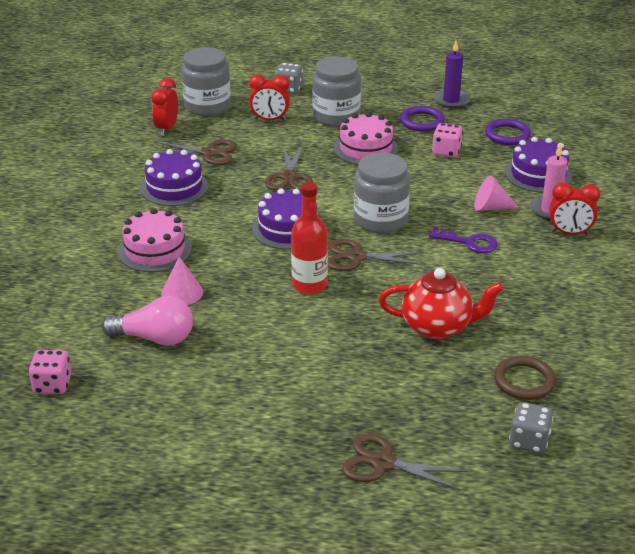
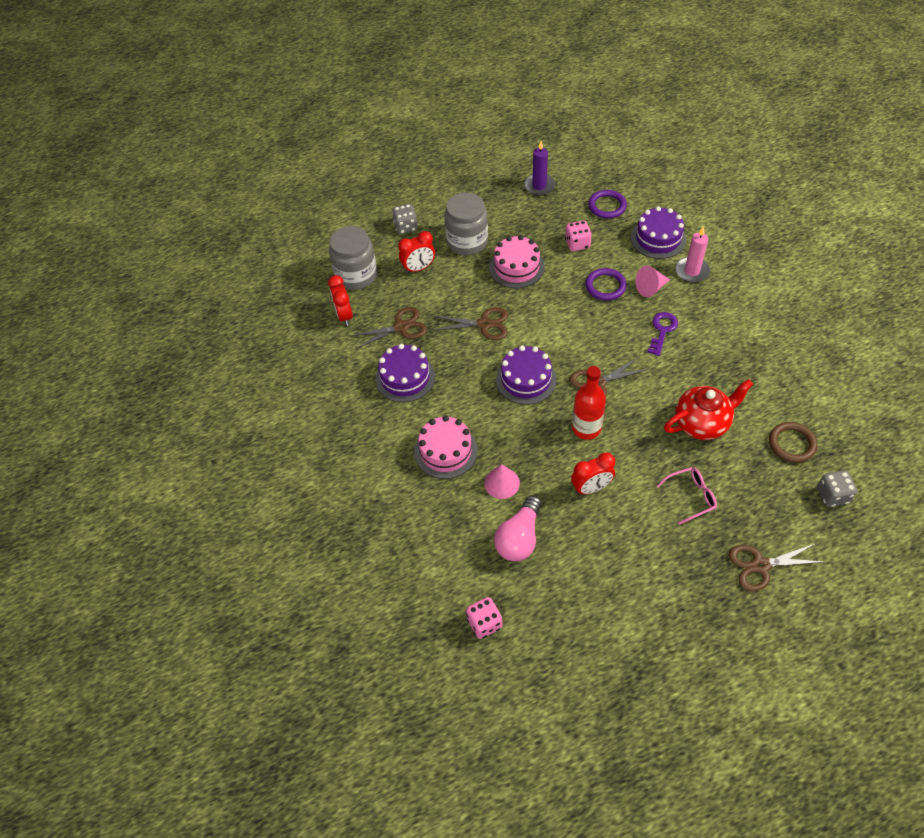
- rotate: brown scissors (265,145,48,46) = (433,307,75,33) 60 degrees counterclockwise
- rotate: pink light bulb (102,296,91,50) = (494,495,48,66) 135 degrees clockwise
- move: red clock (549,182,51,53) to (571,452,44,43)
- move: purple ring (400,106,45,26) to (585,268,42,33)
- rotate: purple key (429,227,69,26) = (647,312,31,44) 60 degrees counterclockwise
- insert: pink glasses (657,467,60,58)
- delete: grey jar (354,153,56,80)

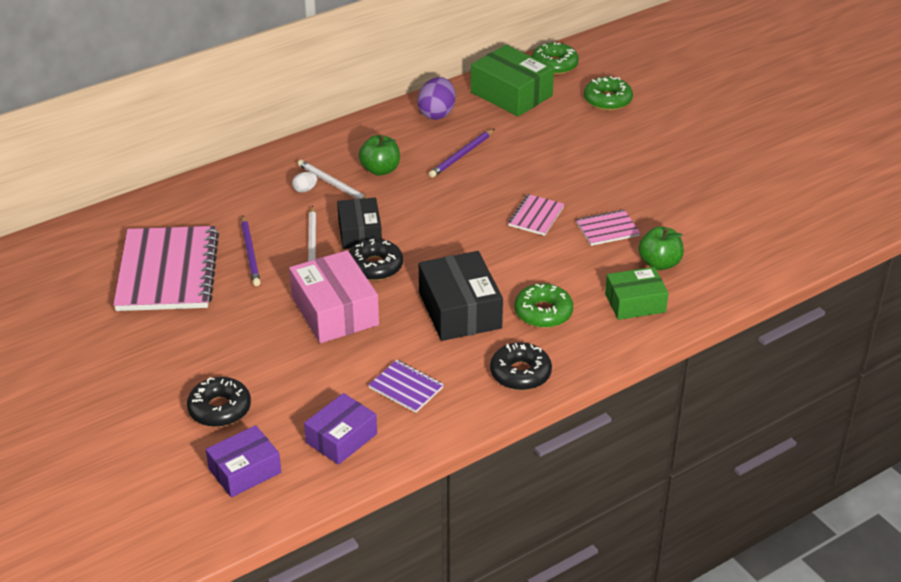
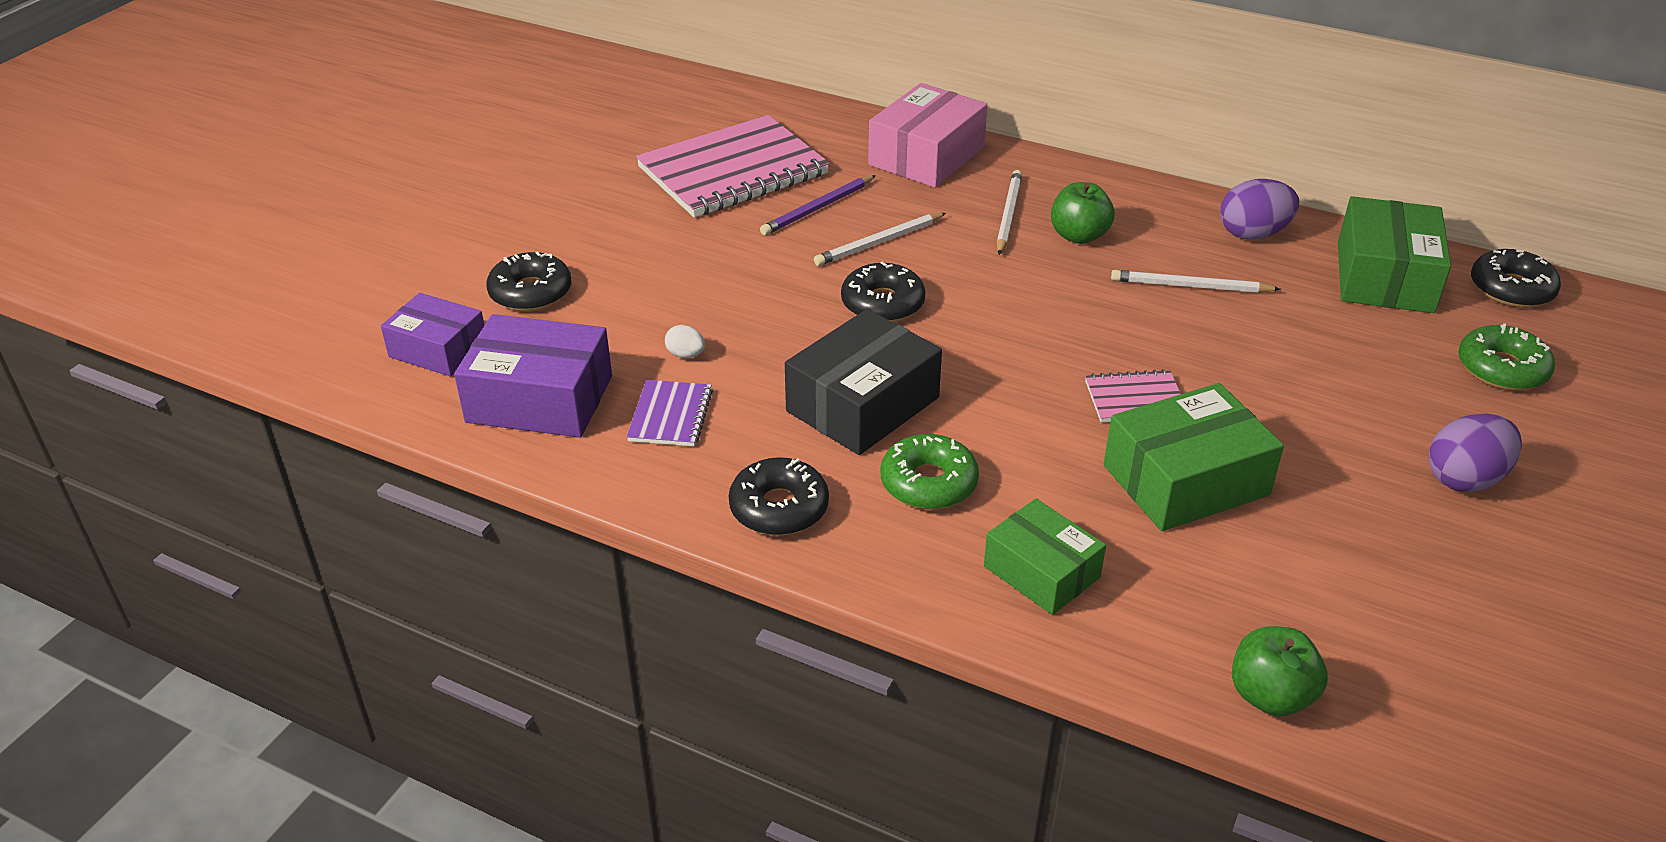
- resize: purple box (304,393,73,72) = (454,314,158,124) x1.52
- move: white egg (292,172,25,21) to (665,325,40,33)
- move: pink box (289,250,90,93) to (868,83,120,105)
- replace: pink notebook (576,209,64,37) to green box (1104,383,180,148)
- recolor: purple pencil (429,129,65,49) to white pencil (1111,270,169,23)
- move: green apple (639,226,45,44) to (1232,626,96,90)
- insert: purple egg (1429,413,93,79)
- recolor: green donut (531,42,48,33) to black donut (1471,249,90,59)
- delete: black box (337,197,45,52)

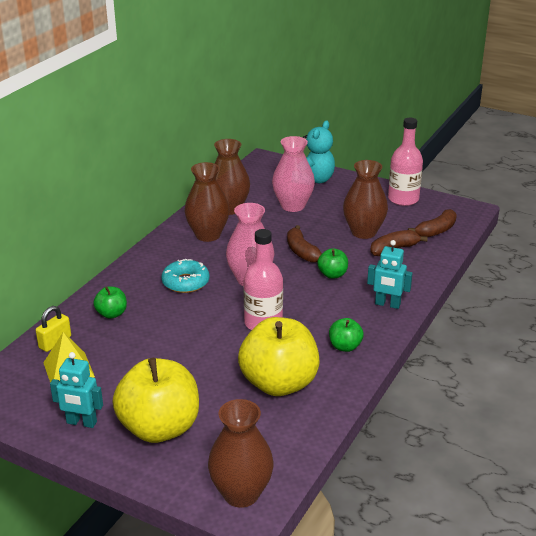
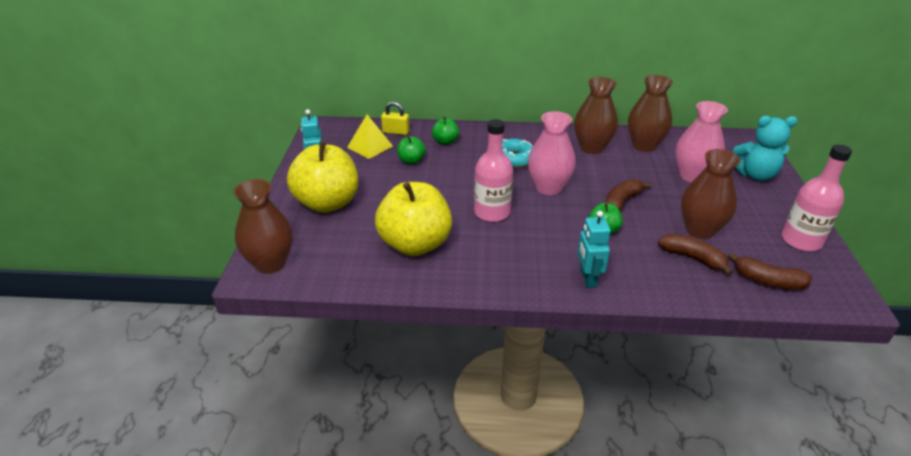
- move: green apple (329,318,35,34) to (397,136,29,28)

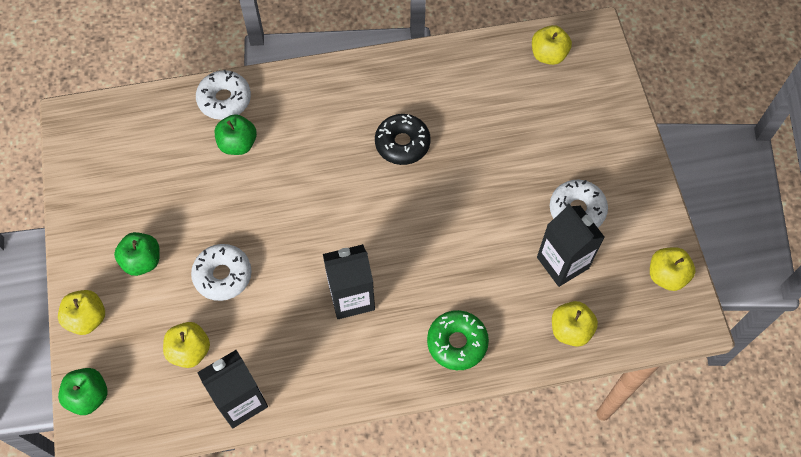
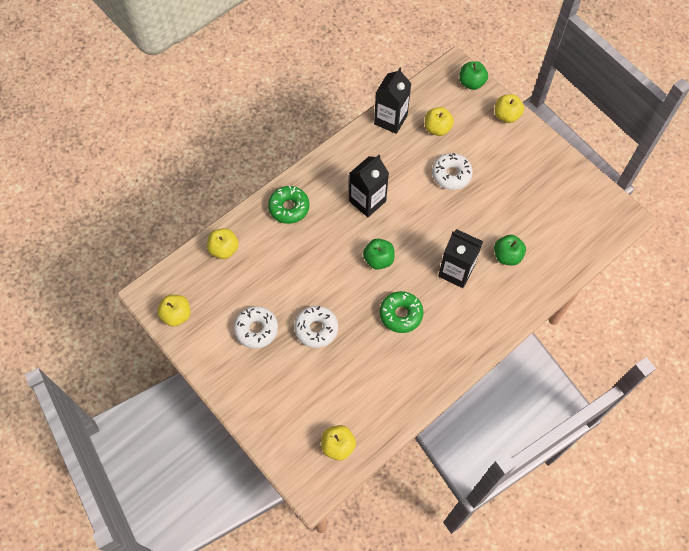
- move: white donut (196,70,55,50) to (294,306,44,42)
- move: green apple (114,232,46,44) to (363,239,32,31)
- recolor: black donut (375,114,56,51) to green donut (380,291,44,42)
- move: black carton (537,204,67,83) to (438,229,45,59)

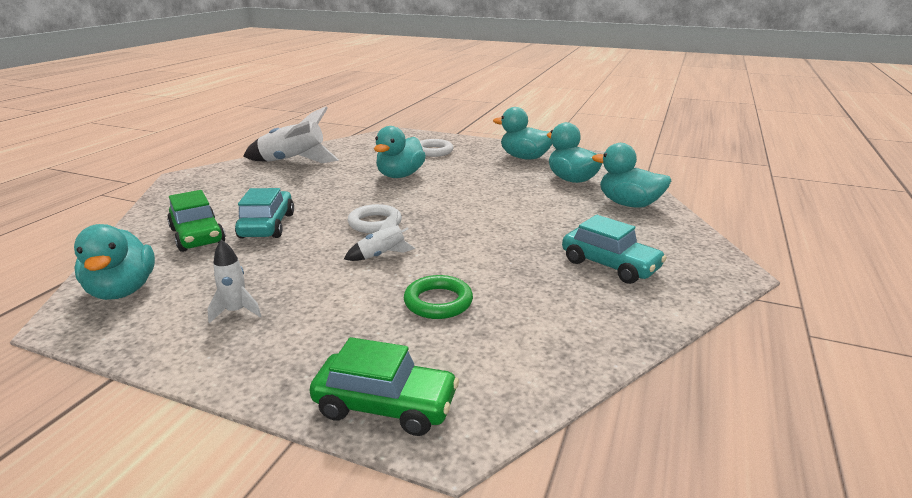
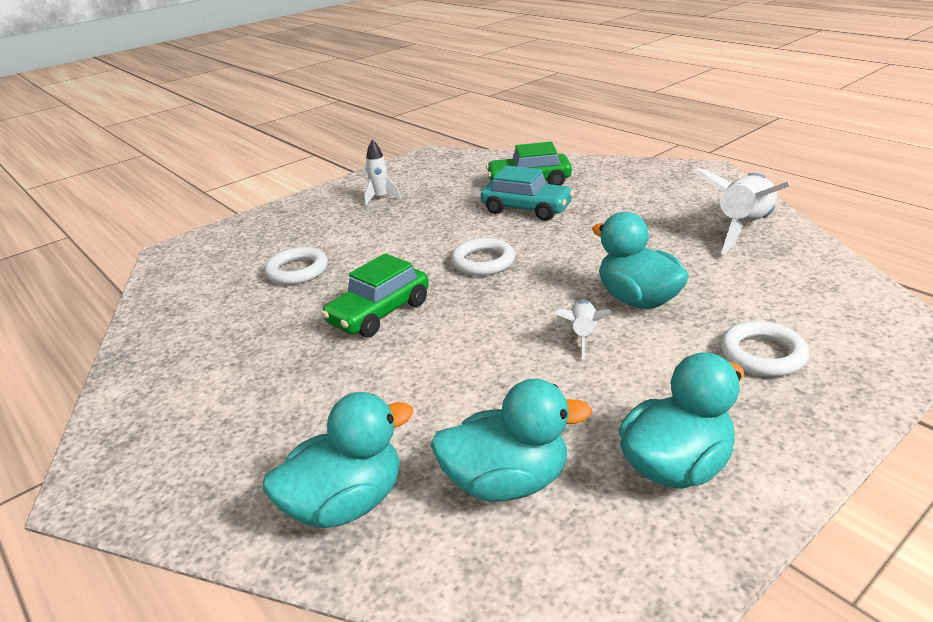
- recolor: green ring (404,275,69,44) to white ring (264,247,64,38)
- move: green car (310,337,149,99) to (321,253,108,84)
- move: white rocket (344,211,71,50) to (555,300,58,59)
- delete: turquoise duck (74,224,81,76)
- delete: turquoise car (562,215,105,69)

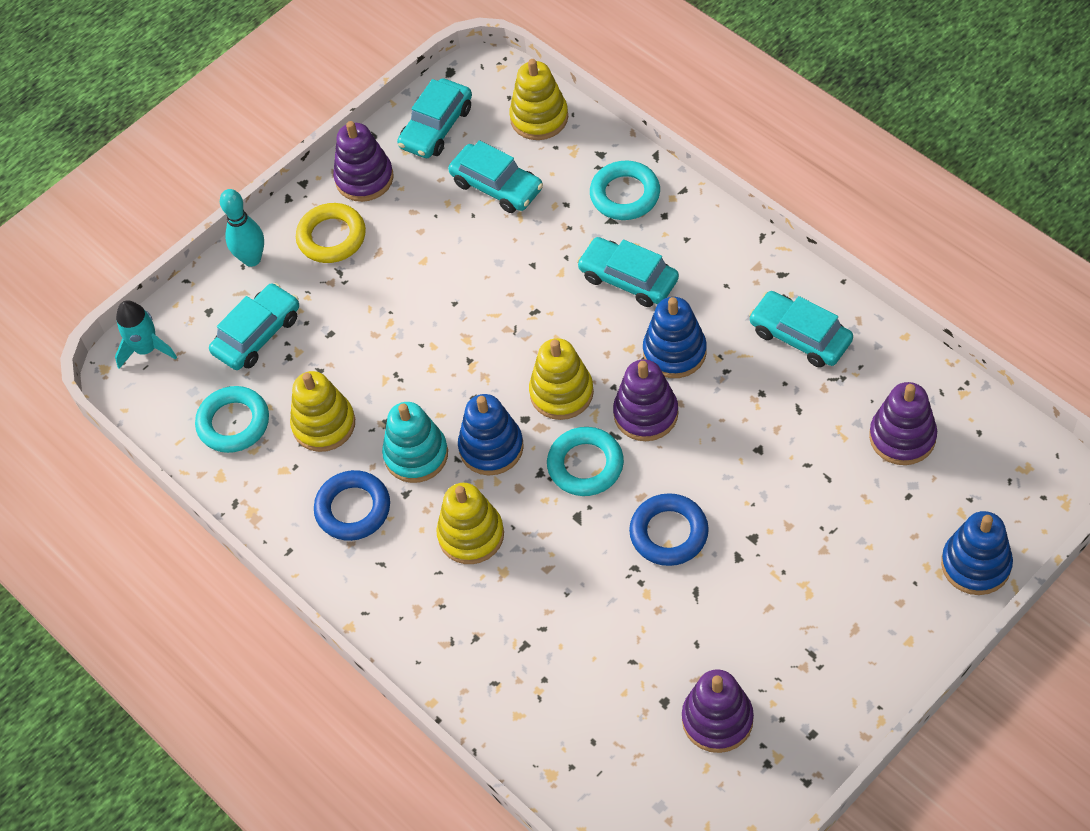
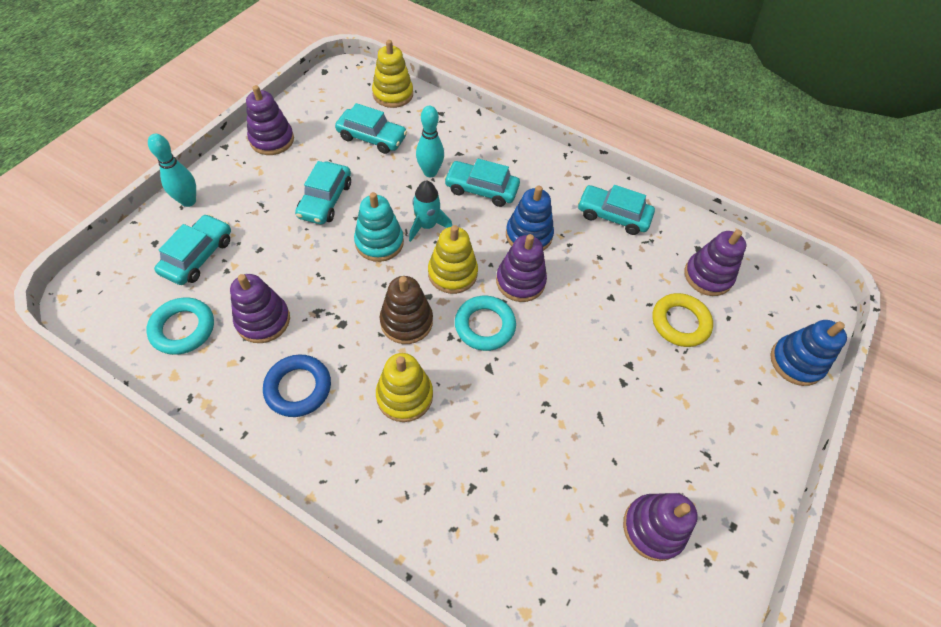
- recolor: yellow stacking toy (290,371,65,81) to purple stacking toy (230,274,60,69)
- move: turquoise car (397,78,75,80) to (295,161,56,63)
- move: turquoise stacking toy (382,402,66,81) to (354,192,50,70)
- recolor: blue stacking toy (458,394,66,81) to brown stacking toy (380,276,53,68)
- move: turquoise rocket (115,301,62,68) to (409,180,43,62)
- insert: turquoise bowling pin (416,106,28,71)
- move: yellow ring (296,203,70,60) to (652,293,61,54)
- delete: turquoise ring (590,161,70,59)
- delete: blue ring (629,493,80,73)

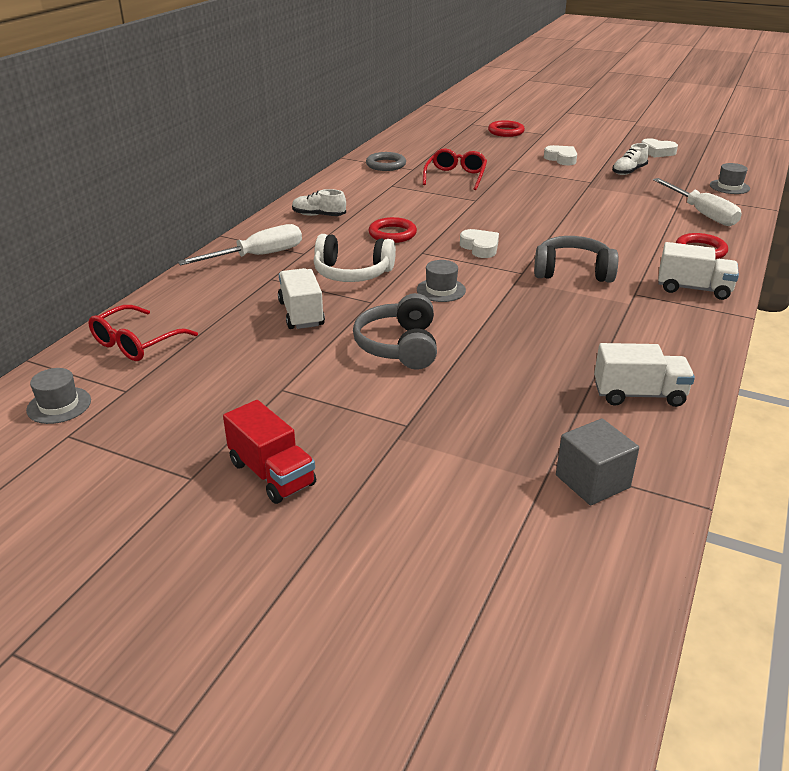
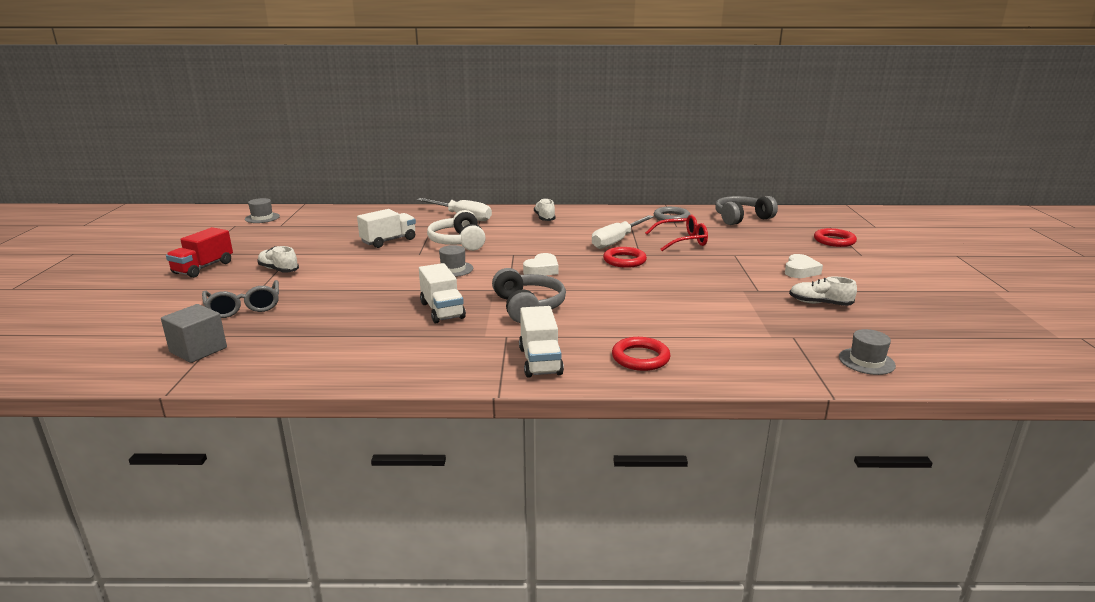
- insert: grey glasses (202,280,77,38)
- insert: white shoe (257,246,42,27)
- move: white truck (594,343,101,64) to (419,263,47,60)
- move: white screwdriver (653,178,89,48) to (592,215,62,34)
- move: red ring (368,217,49,26) to (603,247,44,21)
- move: grey headphones (353,293,84,77) to (715,196,63,29)
- delete: red glasses (89,305,109,56)
- delete: white heart (641,138,37,20)

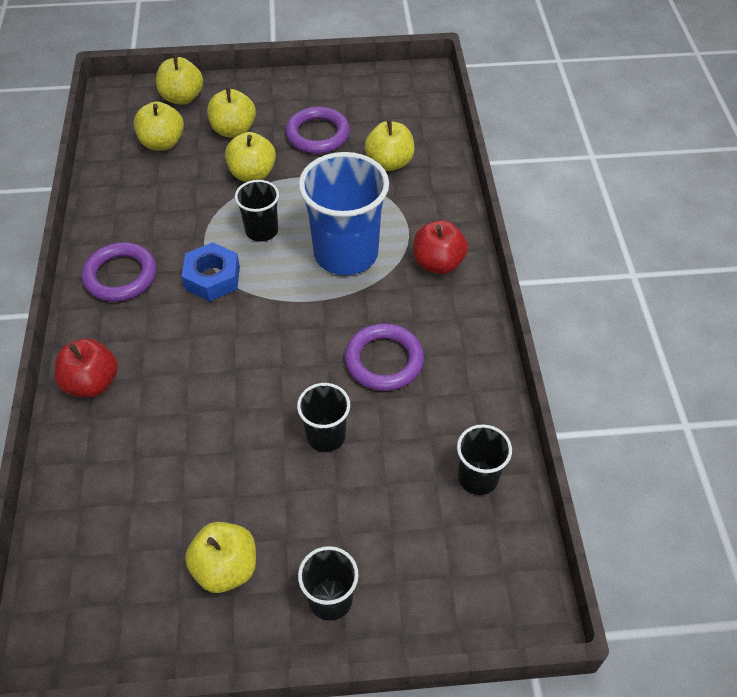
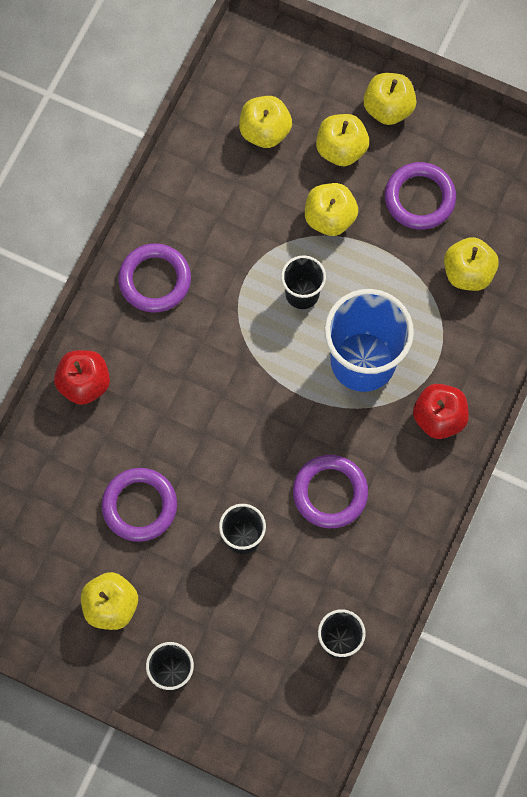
- insert: purple ring (102,468,75,74)
- move: yellow apple (156,55,47,50) to (363,73,53,52)
- delete: blue nut (181,242,59,59)

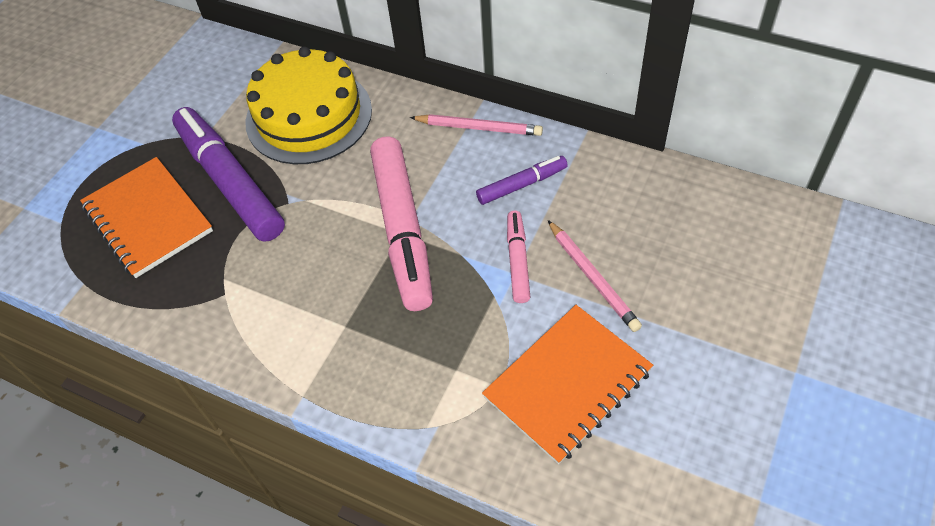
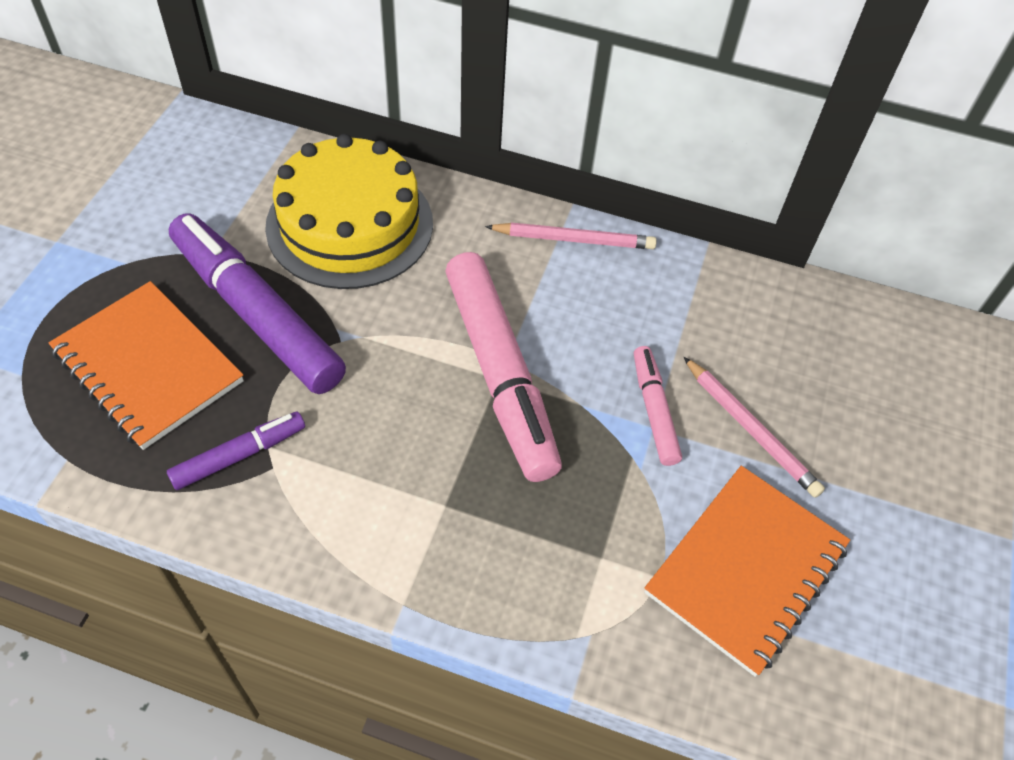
- move: purple marker (476,156,92,49) to (167,411,138,79)

